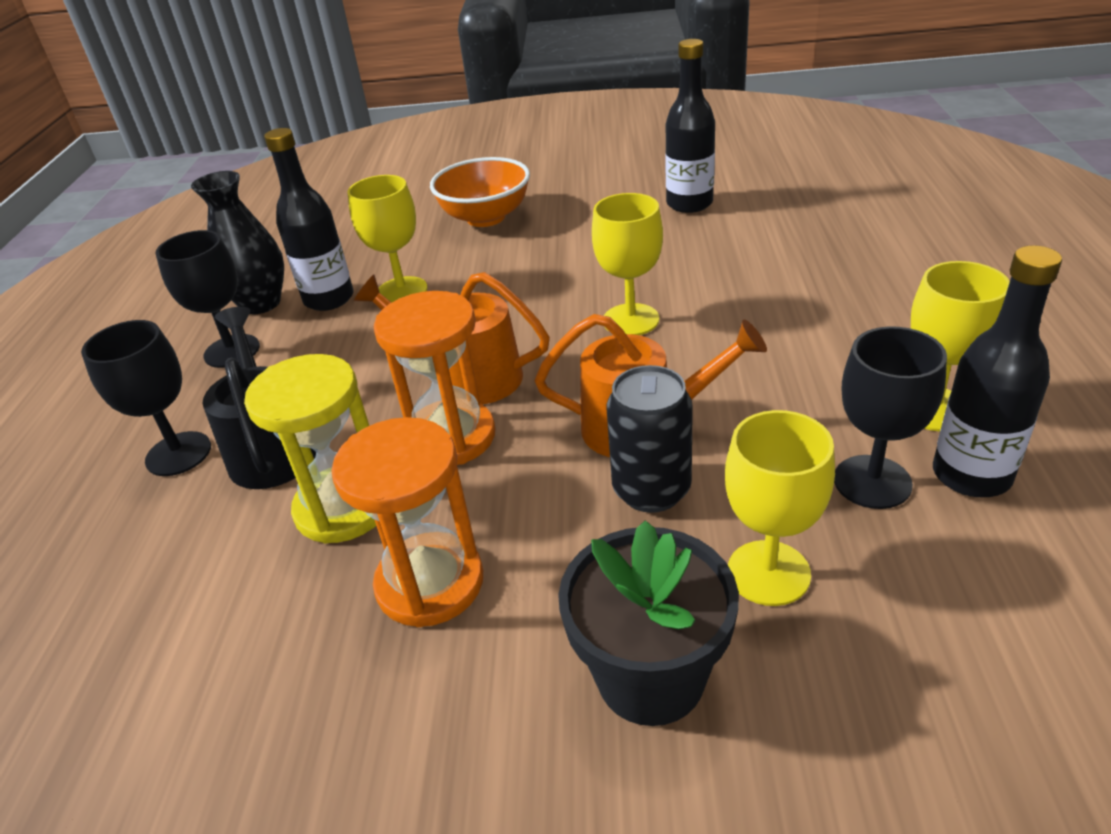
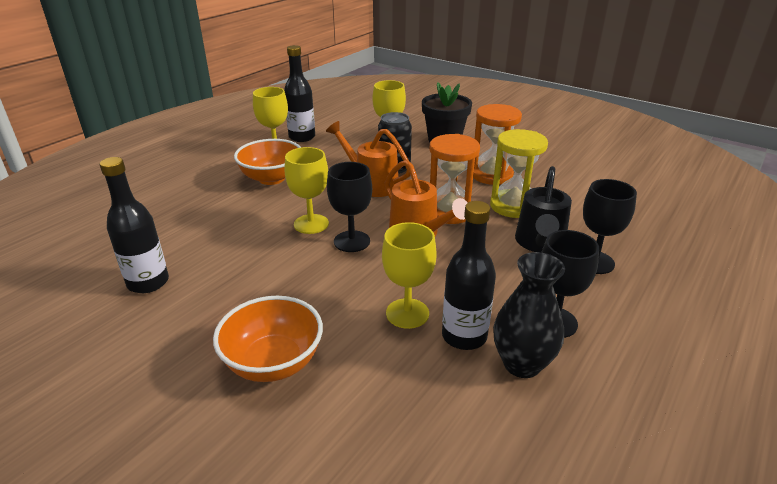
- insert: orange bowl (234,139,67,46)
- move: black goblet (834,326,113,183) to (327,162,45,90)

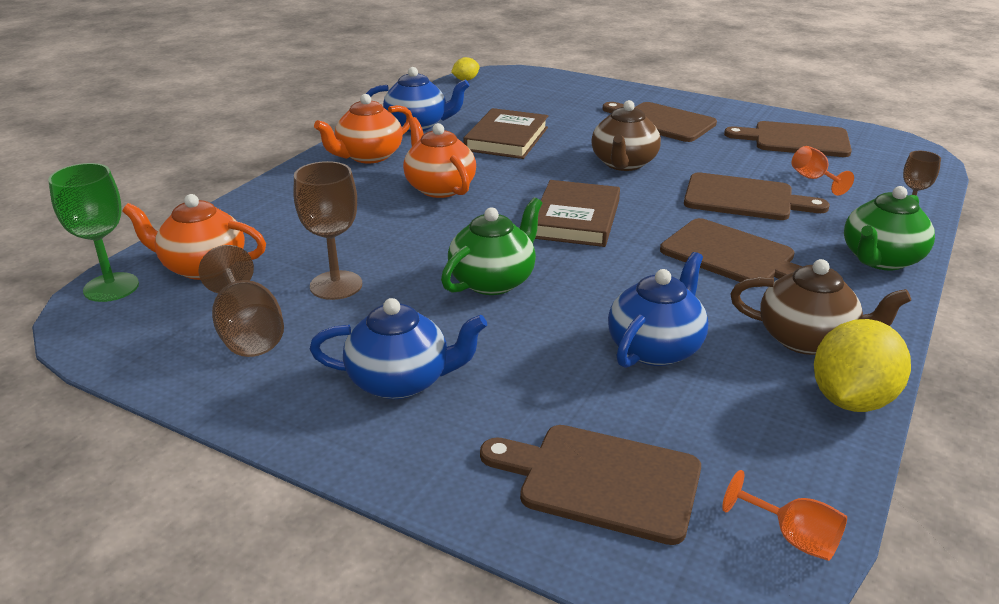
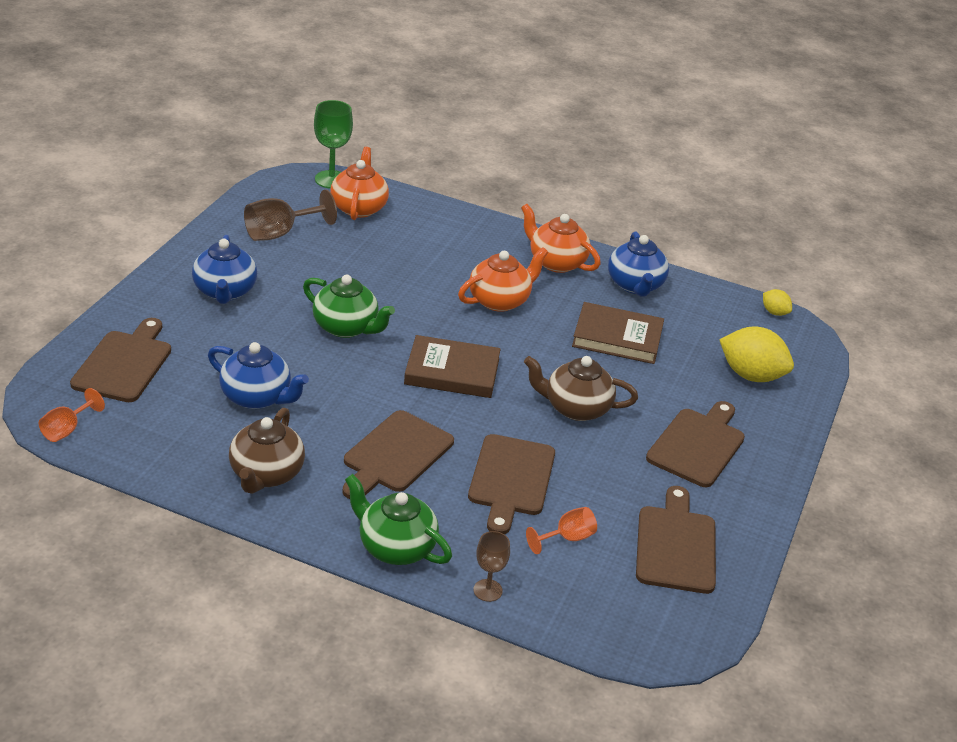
- move: yellow lemon (814,319,97,93) to (719,327,75,55)
- delete: brown goblet (294,161,68,139)

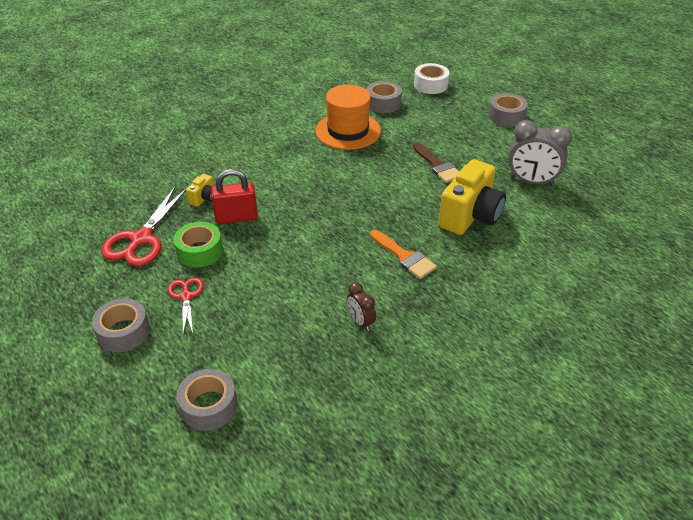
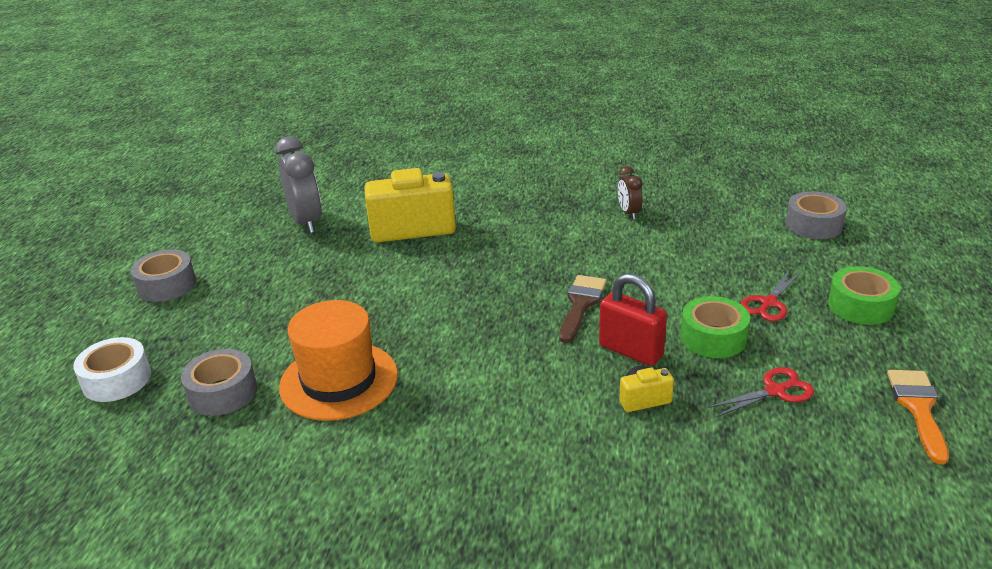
- move: brown brush (413,142,46,41) to (559,275,48,68)
- rotate: brown clock (347,282,29,49) = (618,166,25,53) 150 degrees clockwise
- resize: red scissors (101,186,87,80) = (708,367,106,50) x0.57
- recolor: grey tape (92,298,58,54) to green tape (828,266,72,59)
- move: orange brush (370,230,67,49) to (887,370,62,94)

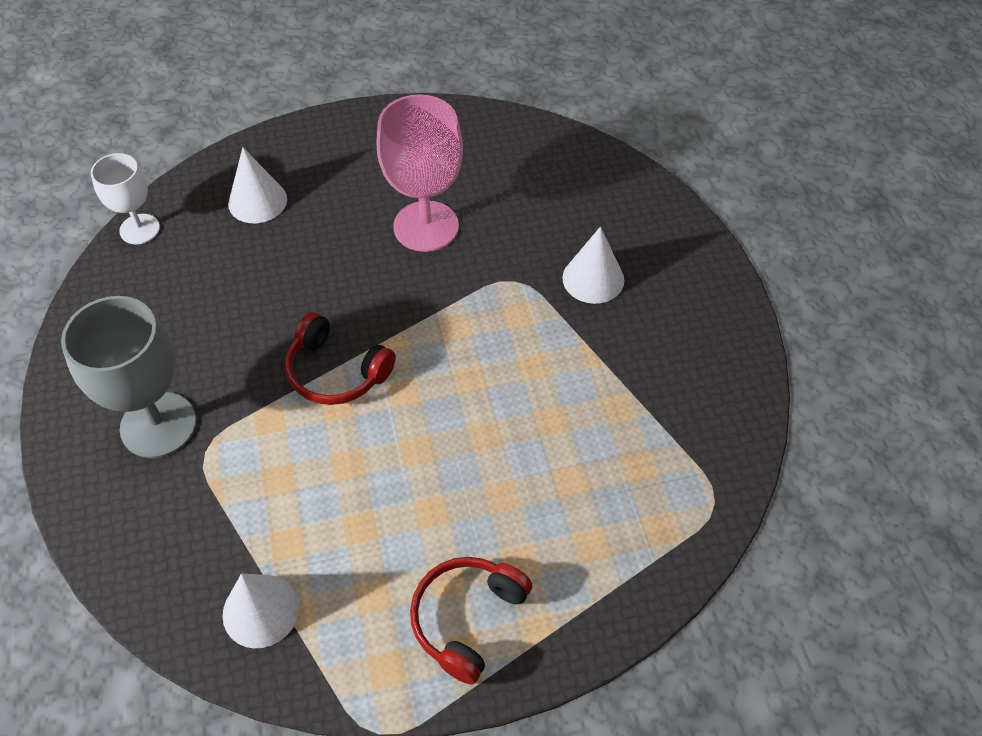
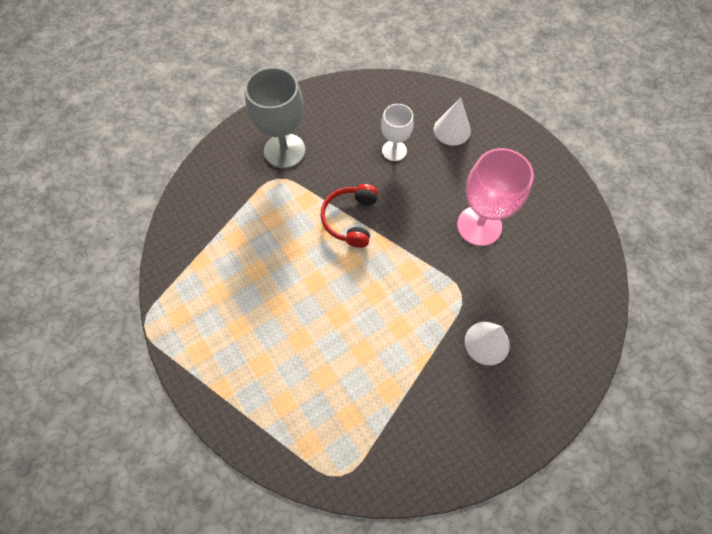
- move: white goblet (91,153,69,92) to (381,104,33,57)
- delete: white cone (223,574,76,74)
- delete: red headphones (410,557,122,128)

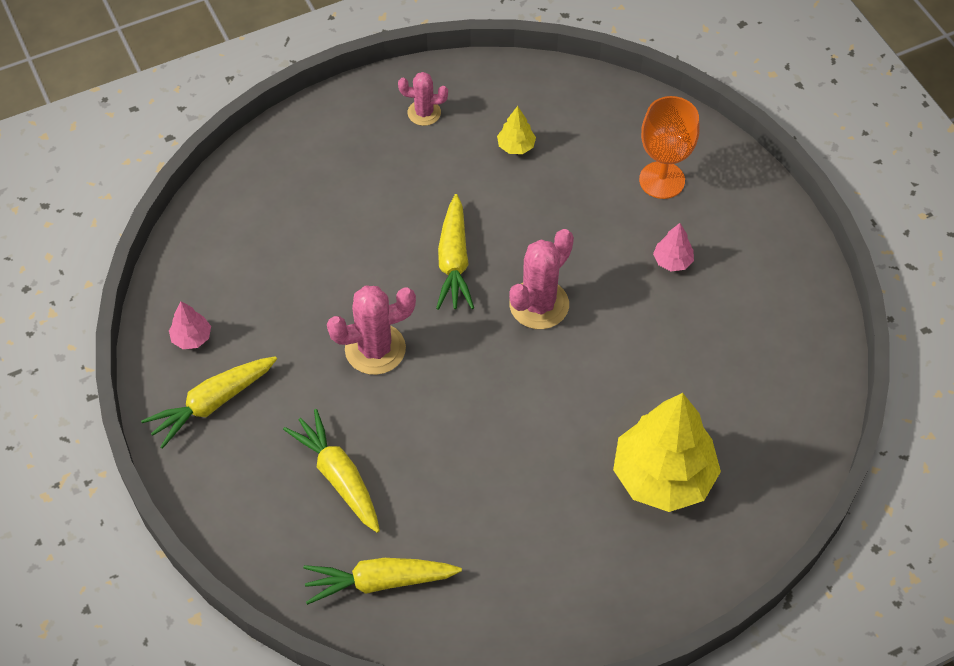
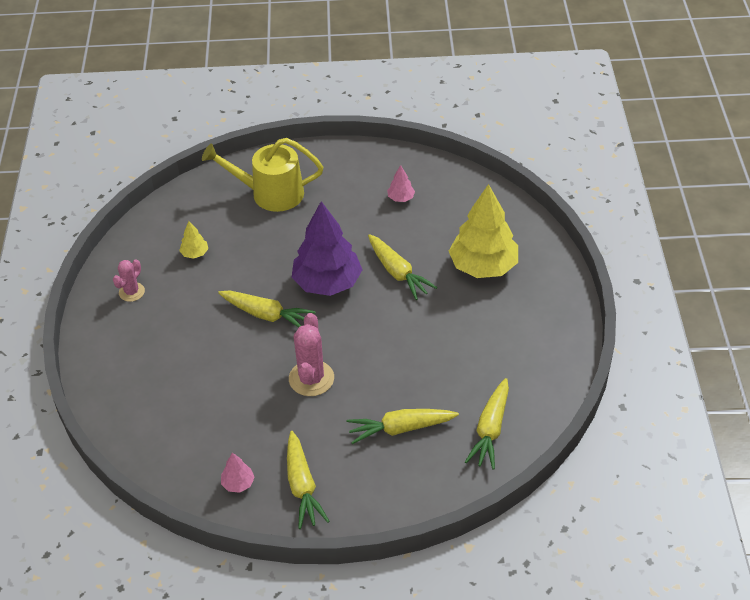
- replace: orange goblet (639,96,60,103) to yellow watering can (202,138,121,74)
- replace: pink cactus (509,229,65,100) to purple tree (291,201,71,95)
- insert: yellow carrot (368,234,69,66)
- move: pink tree (653,223,41,48) to (387,165,28,37)

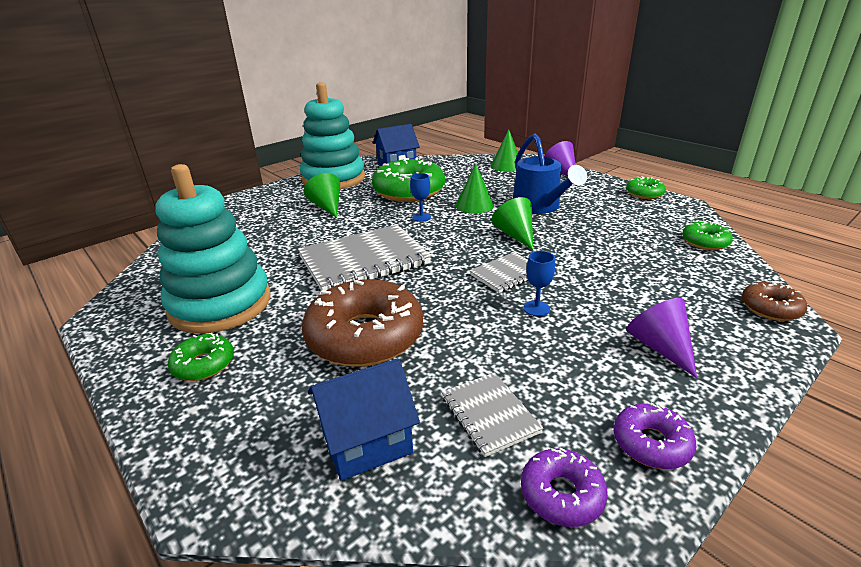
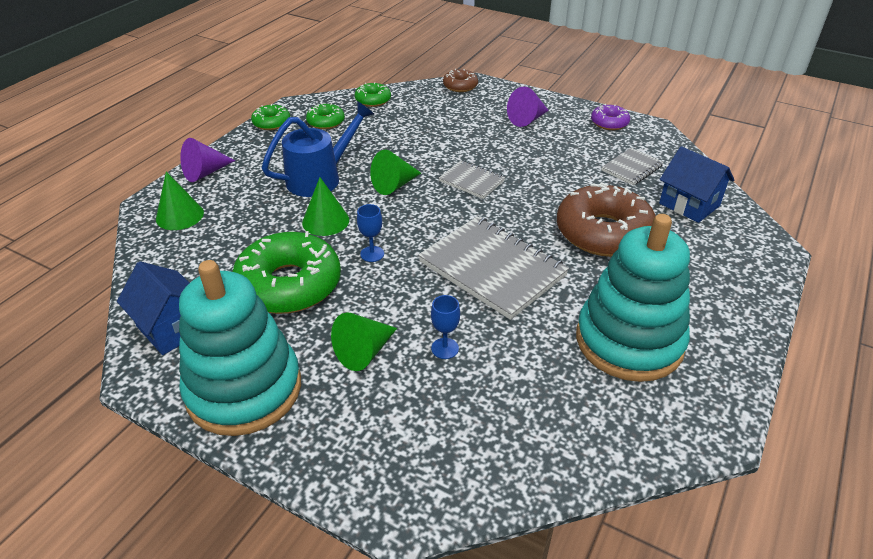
- move: green donut (168,333,66,48) to (306,103,39,26)
- move: blue goblet (523,251,32,66) to (431,295,29,64)
- delete: purple donut (521,447,87,80)

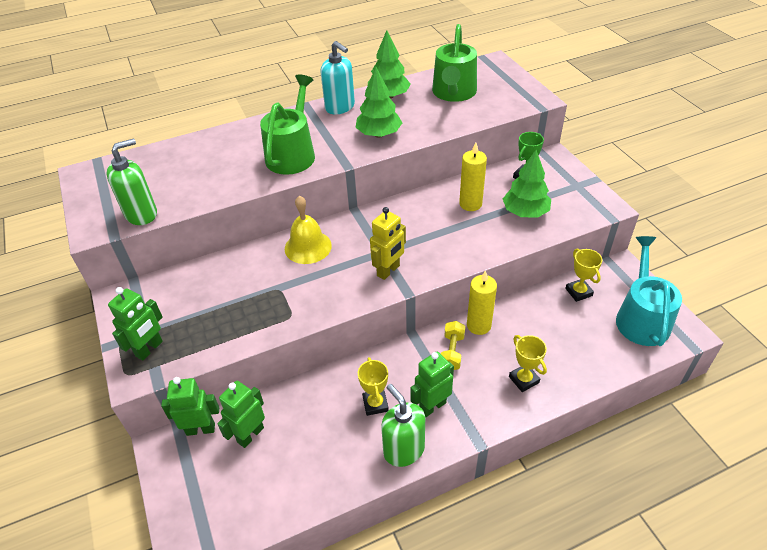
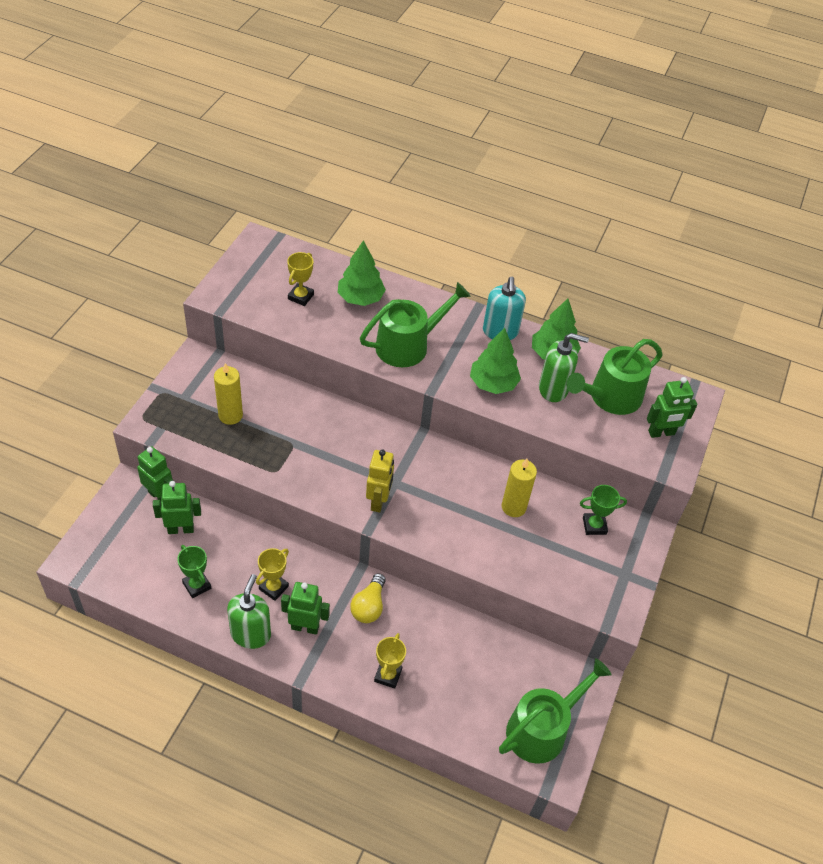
- insert: green trophy (177,545,34,53)
- move: yellow candle (467,270,30,65) to (214,363,29,62)
- move: yellow trophy (565,249,37,53) to (287,252,27,54)
- move: green tree (503,150,48,68) to (338,240,48,66)
- replace: yellow dumbbell (441,321,24,49) to yellow light bulb (350,573,36,50)
- rotate: yellow robot (370,207,36,73) = (366,450,28,63) 75 degrees counterclockwise
- recolor: turquoise watering can (616,236,66,110) to green watering can (499,658,113,106)
- move: green soap dispenser (106,138,51,87) to (539,333,50,69)
- move: green robot (108,287,55,74) to (647,377,51,61)
- delete: yellow bell (285,196,47,68)

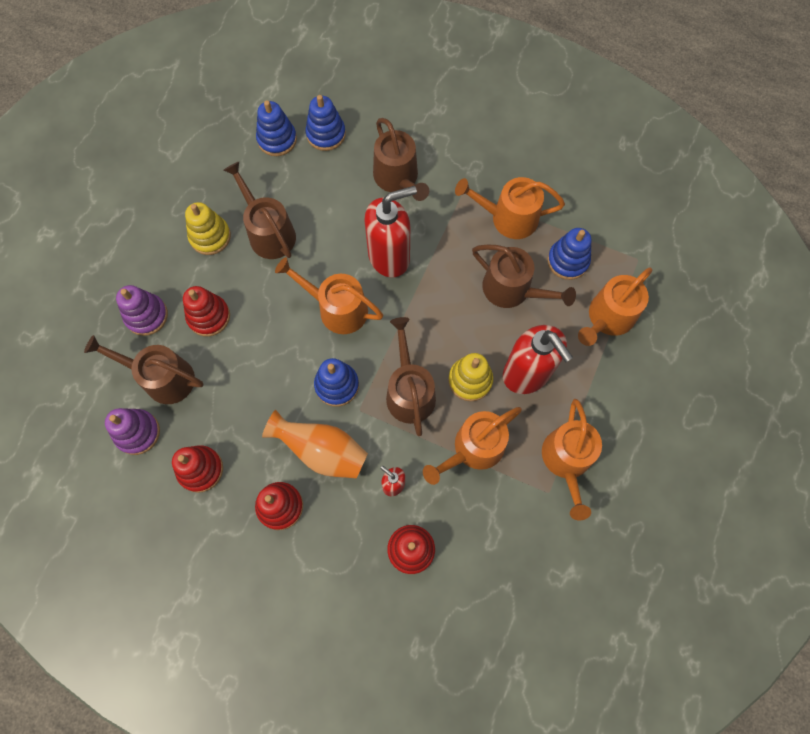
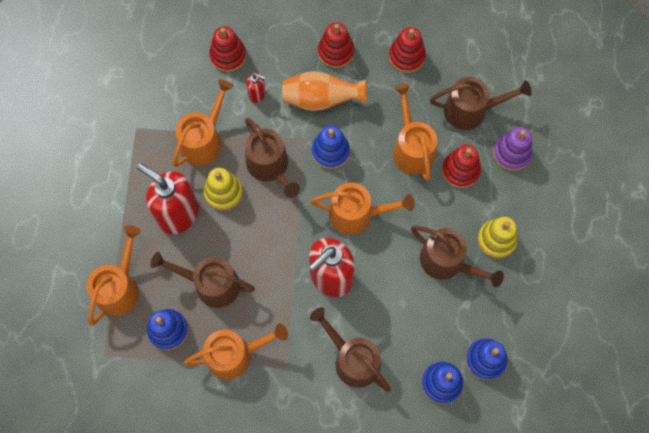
- move: orange watering can (542,399,60,121) to (393,84,44,97)
- delete: purple stacking toy (105,408,55,47)

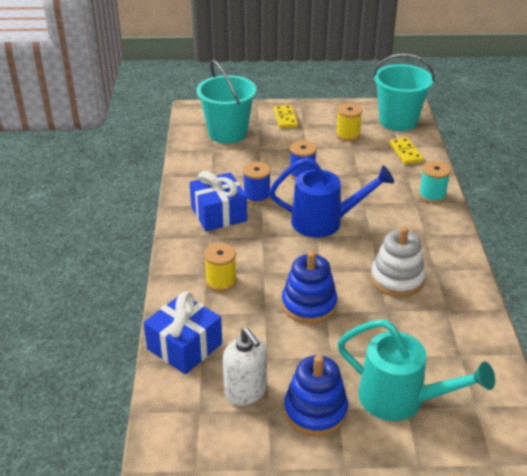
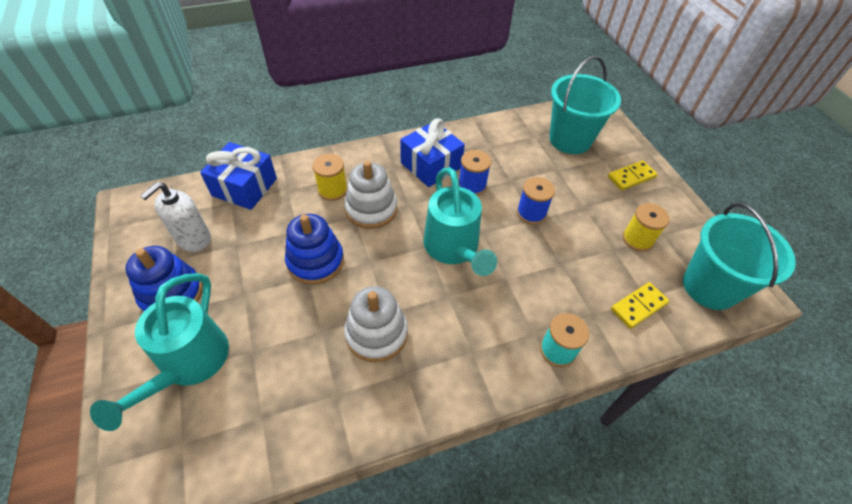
- insert: white stacking toy (344,161,53,68)
- recolor: blue watering can (269,157,125,81) to turquoise watering can (423,167,74,109)

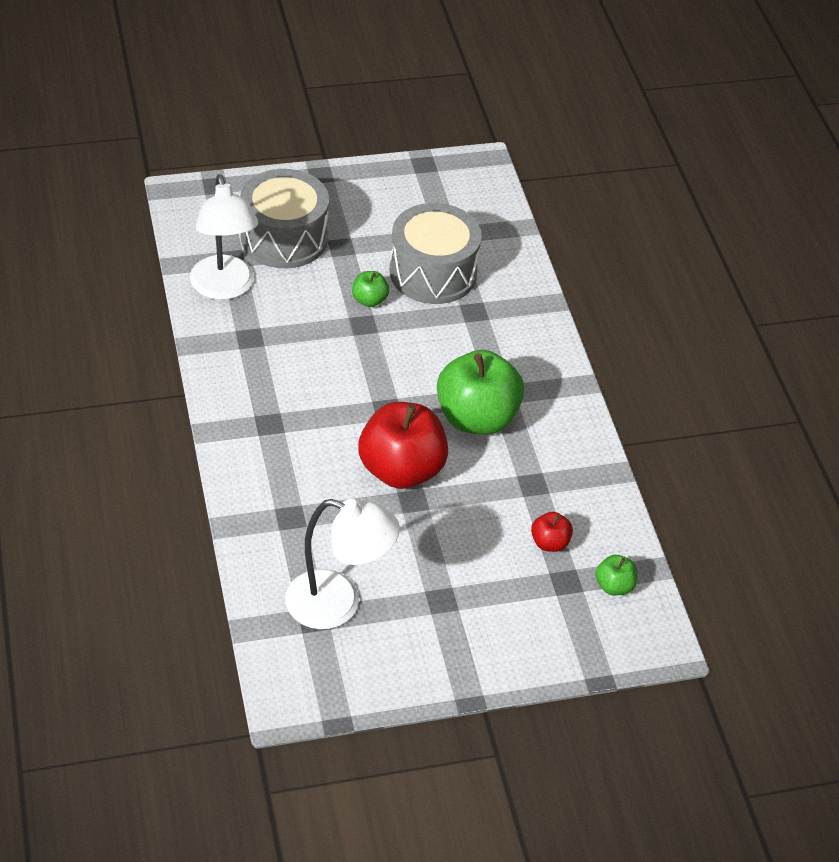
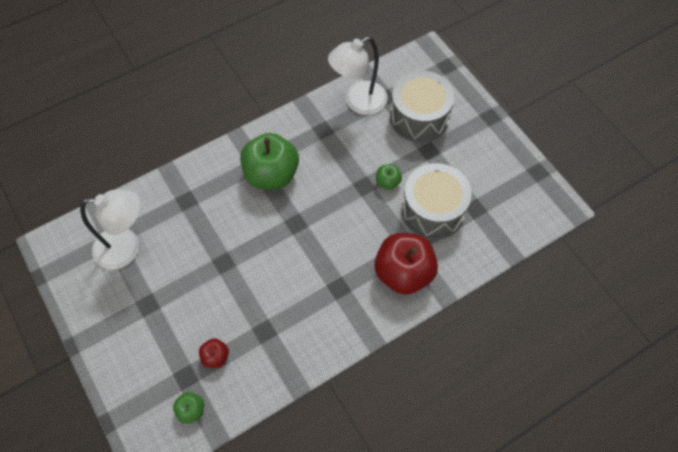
- rotate: white lamp (285,499,115,130) = (80,189,60,81) 90 degrees counterclockwise
- move: green apple (437,350,87,84) to (240,133,59,57)
- move: red apple (358,402,90,87) to (374,233,64,62)

